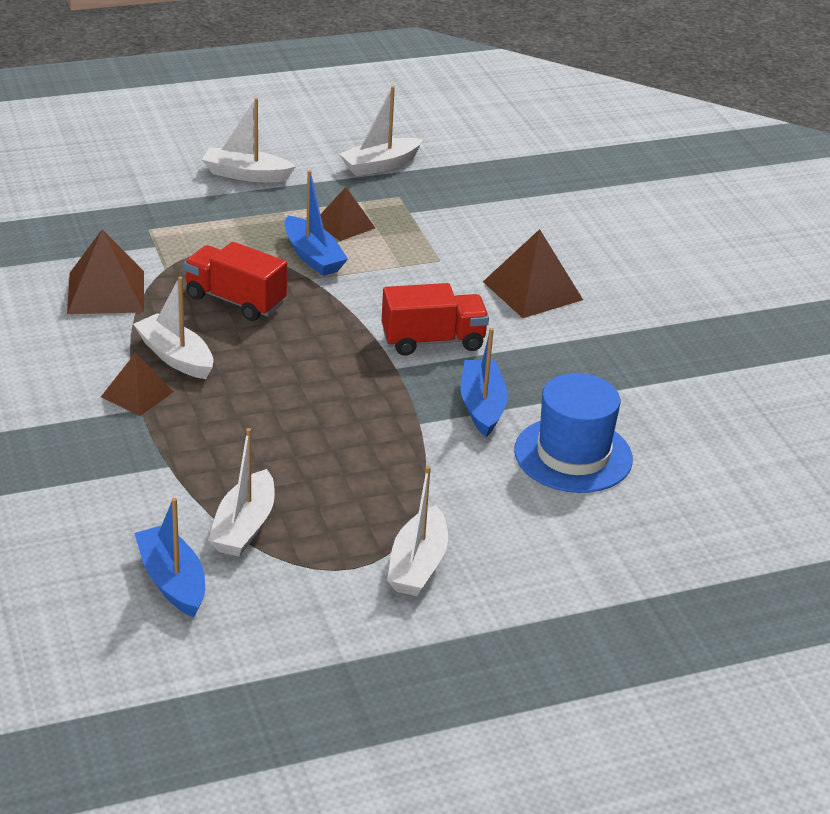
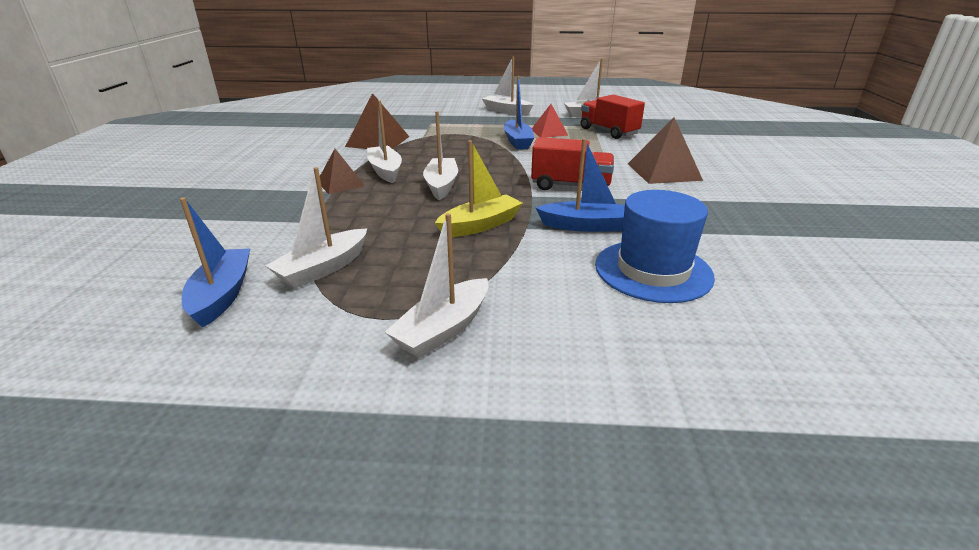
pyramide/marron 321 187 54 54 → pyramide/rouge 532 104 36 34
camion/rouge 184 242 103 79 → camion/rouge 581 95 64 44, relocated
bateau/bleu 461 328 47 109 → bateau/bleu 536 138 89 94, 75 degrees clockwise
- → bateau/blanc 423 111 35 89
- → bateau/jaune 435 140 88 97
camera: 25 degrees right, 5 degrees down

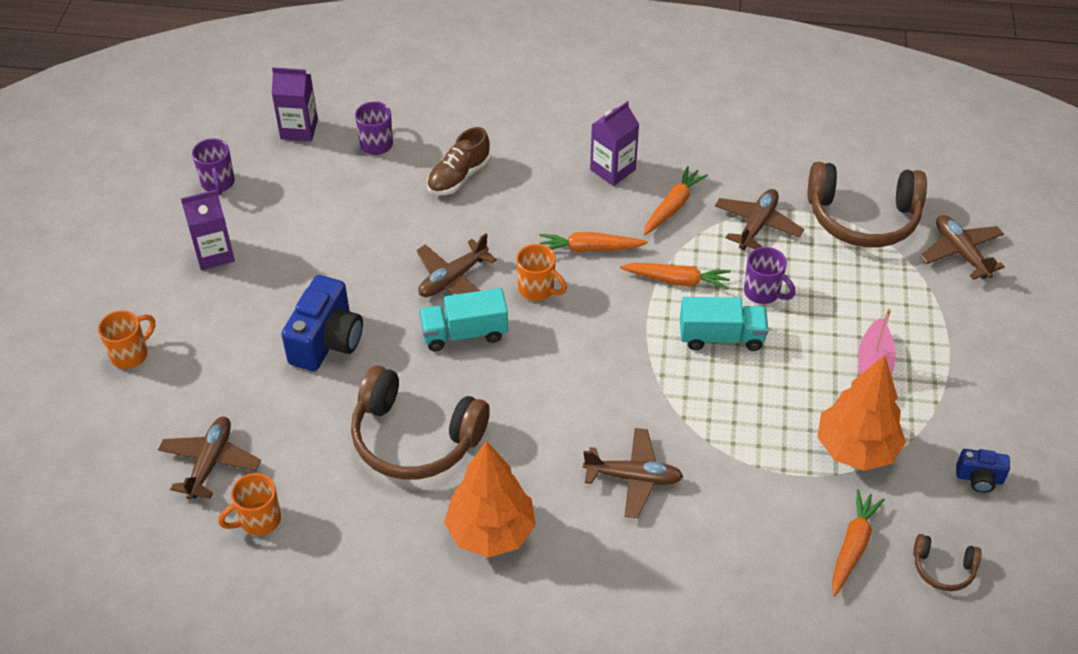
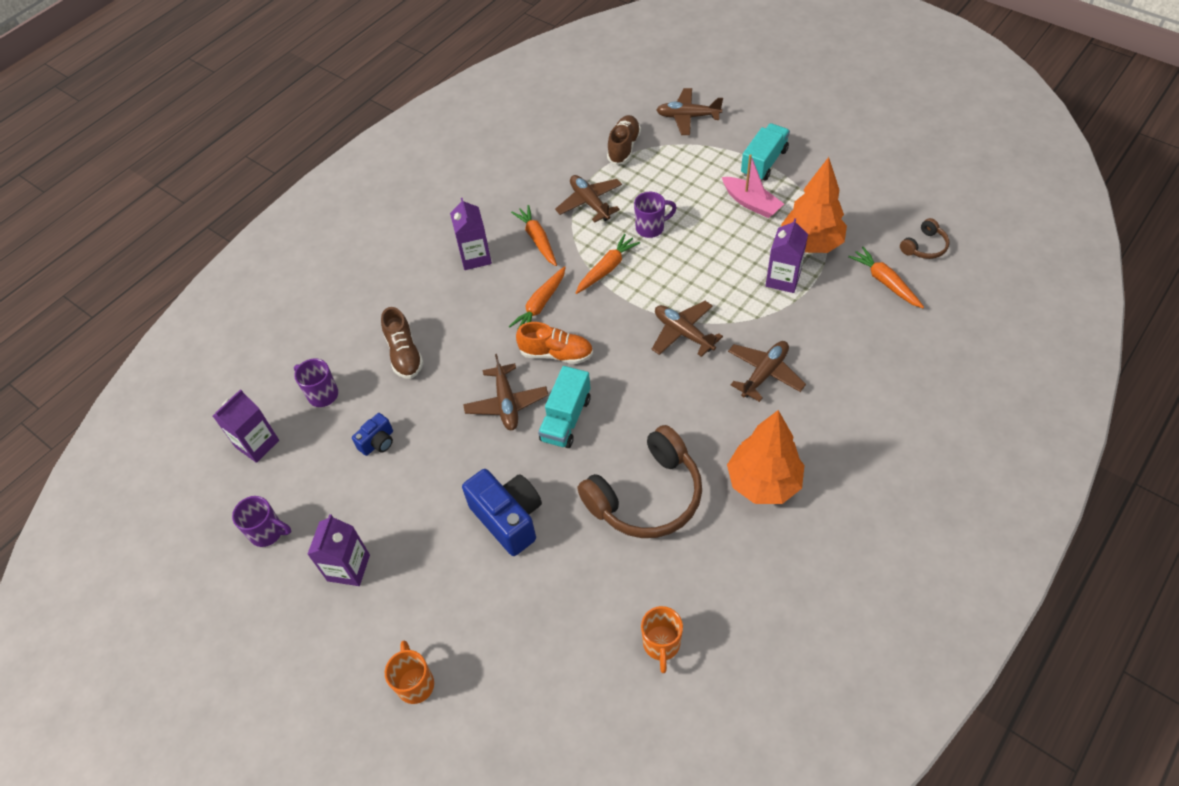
casque audio/marron 807 162 120 85 → chaussure/marron 607 115 34 50
tasse/orange 516 244 51 57 → chaussure/orange 516 322 77 42
camion/turquoise 680 297 88 54 → camion/turquoise 741 123 49 57, relocated
avion/marron 158 417 103 83 → avion/marron 652 301 71 56, relocated
appareil photo/bleu 956 449 54 44 → appareil photo/bleu 352 413 41 43, relocated
- → brique de lait/violet 766 218 42 75
camera: 55 degrees left, 5 degrees up

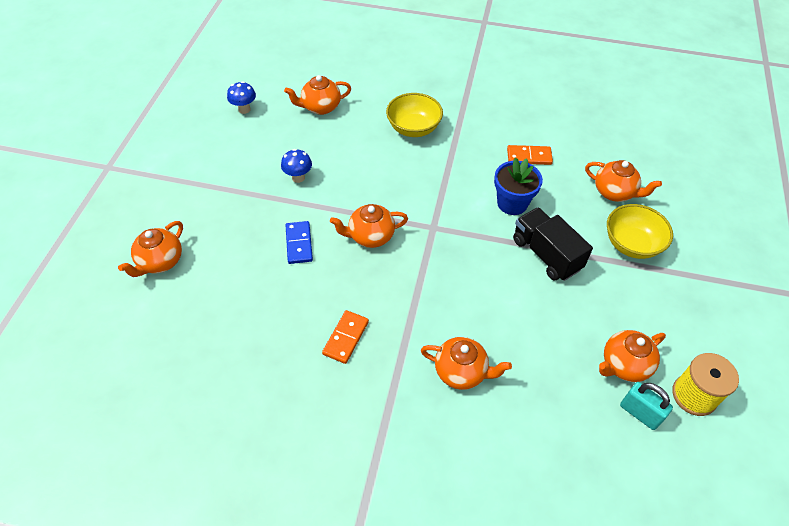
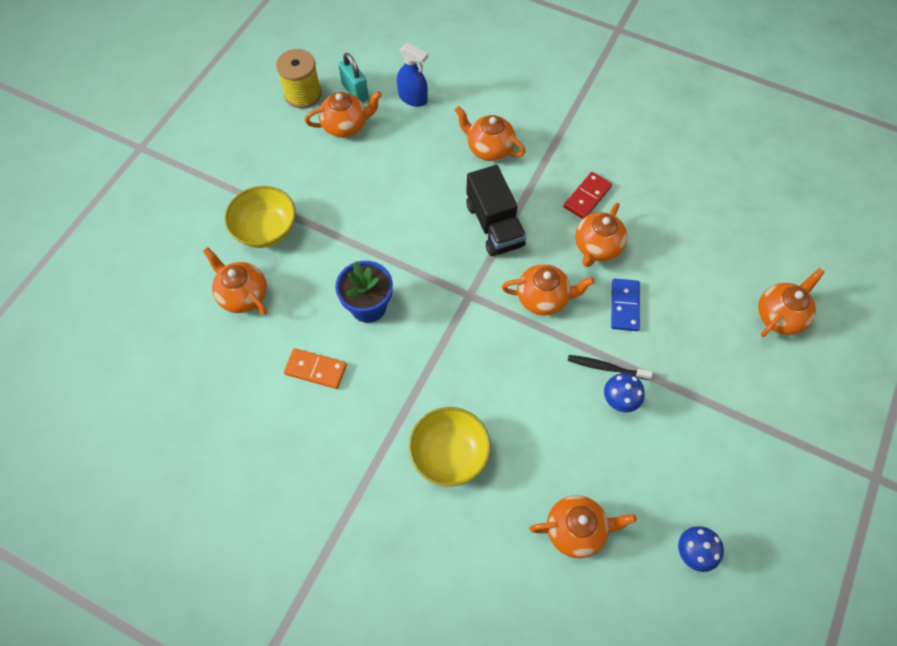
camion/noir 513 207 80 74 → camion/noir 466 165 60 91, relocated
domino/orange 322 310 47 54 → domino/rouge 564 172 48 47
- → vaporisateur/bleu 397 43 31 64
- → théière/orange 575 203 52 64
- → brosse à dents/noir 568 355 85 25
camera: 165 degrees left, 10 degrees up

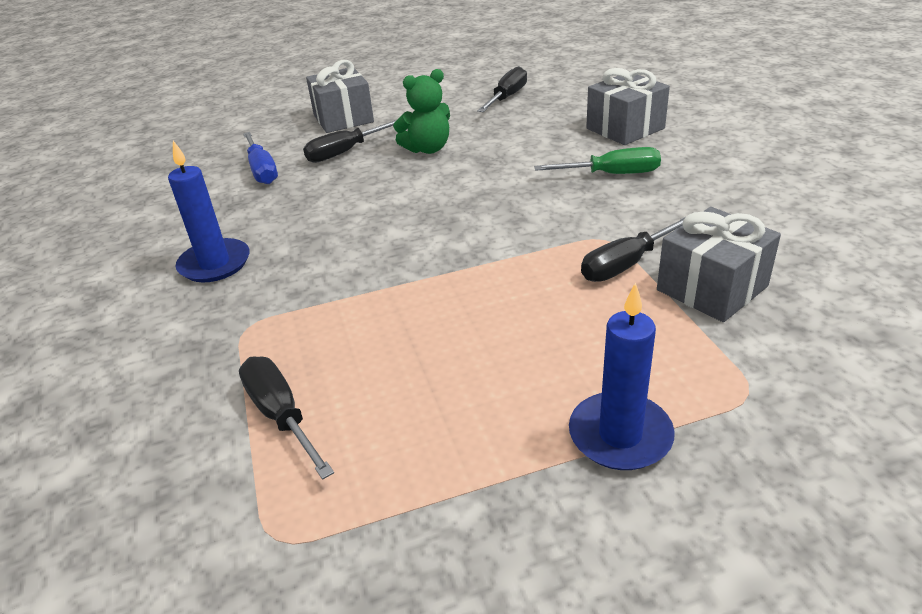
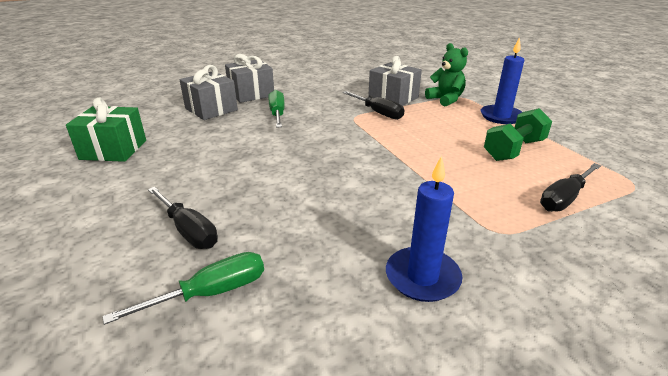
cadeau/gris 306 60 68 73 → cadeau/gris 225 54 49 49, relocated
tournevis/noir 477 66 50 46 → cadeau/vert 66 98 80 64
ours en peluche/vert 393 69 57 85 → ours en peluche/vert 425 43 43 64, relocated
tournevis/bleu 243 132 35 52 → tournevis/vert 102 252 162 73
- → haltère/vert 484 108 68 53
camera: 100 degrees left, 5 degrees down

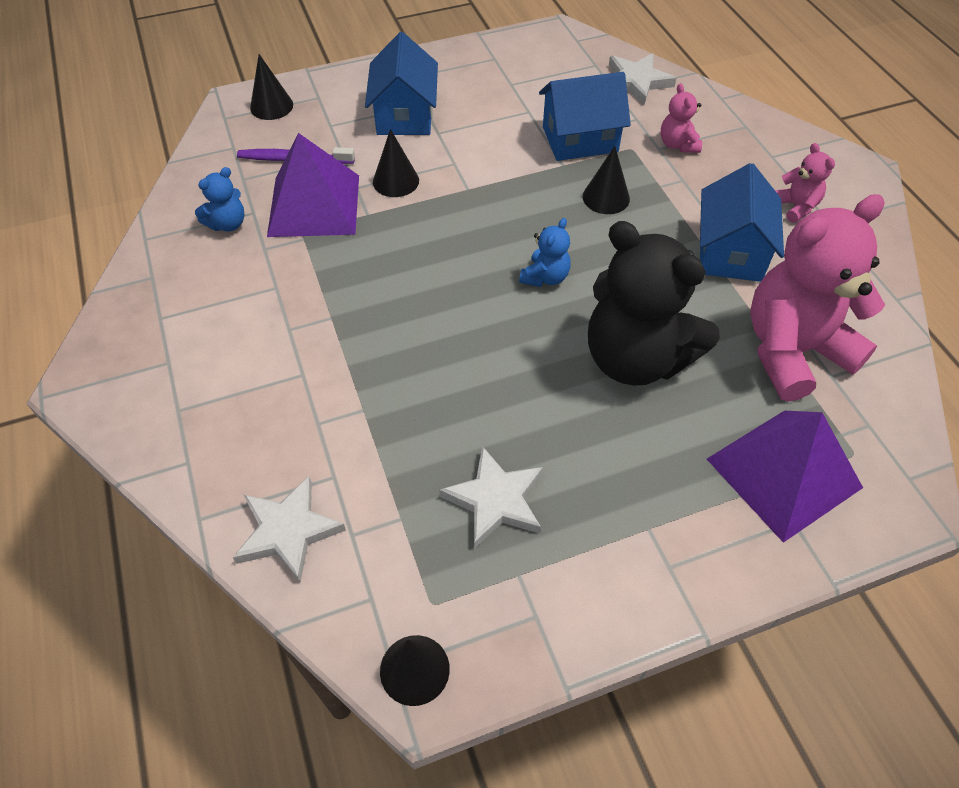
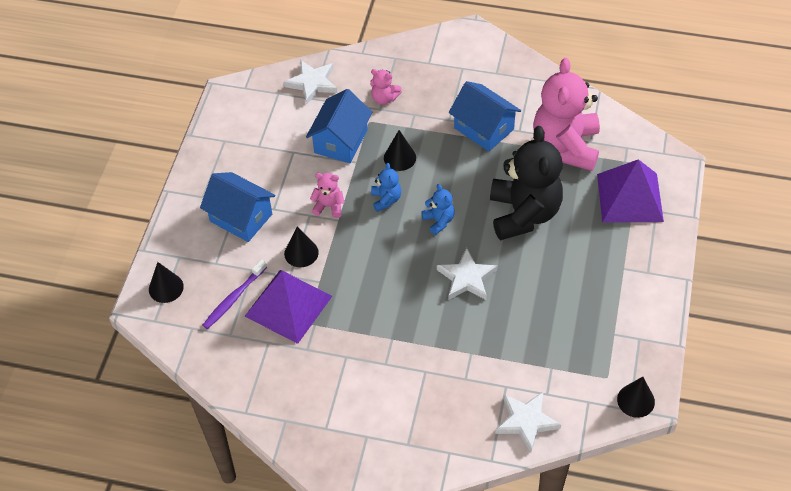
ours en peluche/rose 775 143 60 80 → ours en peluche/rose 310 173 35 45, relocated
ours en peluche/bleu 195 167 50 65 → ours en peluche/bleu 371 163 30 49, relocated
ours en peluche/noir 588 221 132 165 → ours en peluche/noir 490 126 73 114, 75 degrees counterclockwise
étoile/blanc 439 446 104 103 → étoile/blanc 437 248 61 52, relocated
camera: 55 degrees left, 0 degrees up

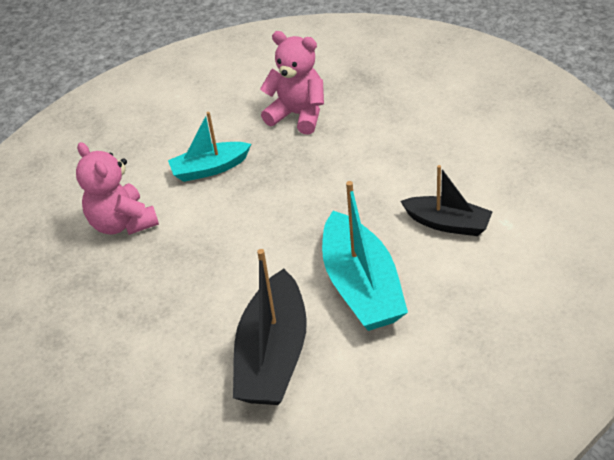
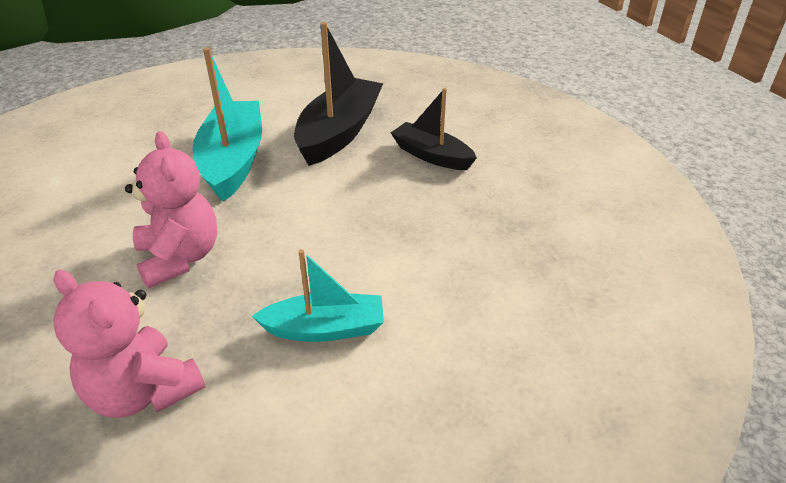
ours en peluche/rose 76 142 83 93 → ours en peluche/rose 125 131 92 157, relocated
bateau/noir 400 165 93 71 → bateau/noir 391 88 86 82, relocated
camera: 170 degrees left, 5 degrees down

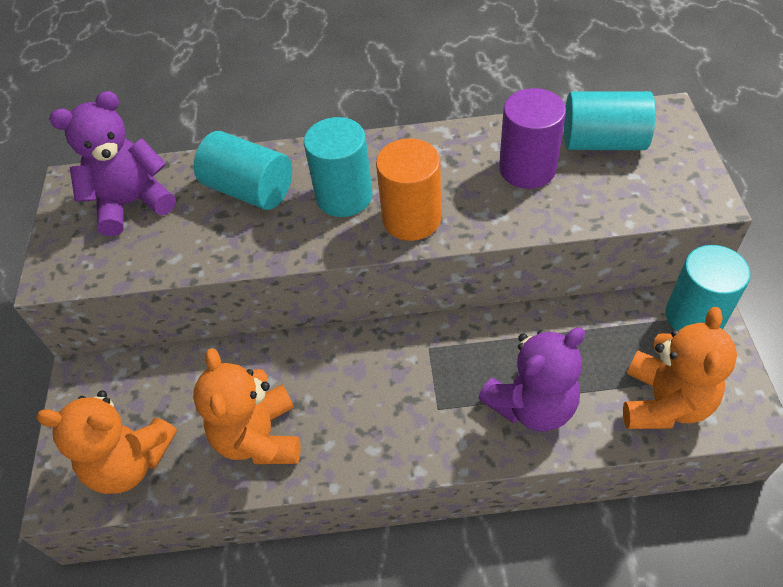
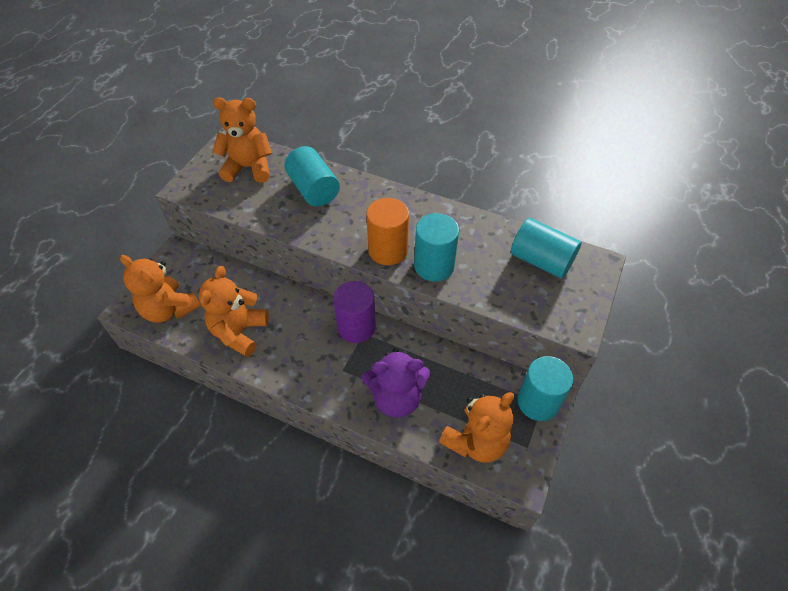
cylindre/violet 499 88 67 101 → cylindre/violet 333 281 43 62, relocated
ours en peluche/violet 49 91 127 146 → ours en peluche/orange 212 97 60 86
cylindre/turquoise 304 117 68 100 → cylindre/turquoise 414 213 45 69, relocated
camera: 25 degrees right, 0 degrees up

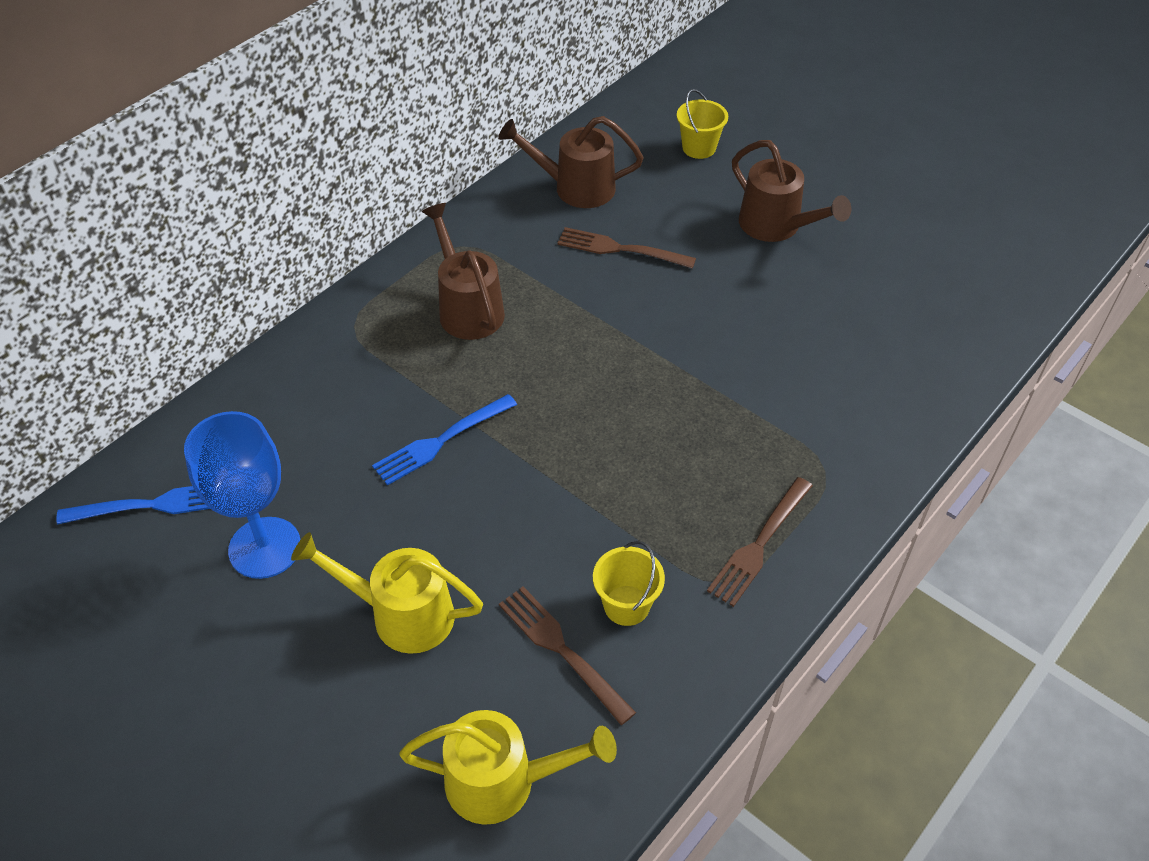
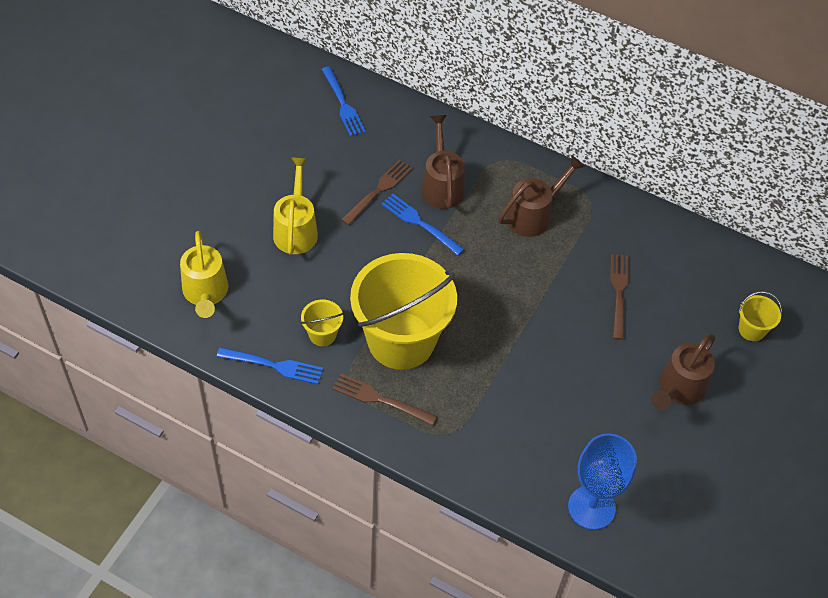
arrosoir/marron 498 116 145 92 → arrosoir/marron 421 115 44 94, relocated
verre à pied/bleu 184 411 117 168 → verre à pied/bleu 568 433 69 97, relocated
fourchette/marron 499 587 137 138 → fourchette/marron 341 160 72 65, relocated
- → seau/jaune 350 253 107 117
- → fourchette/bleu 216 347 107 37
camera: 75 degrees right, 5 degrees up

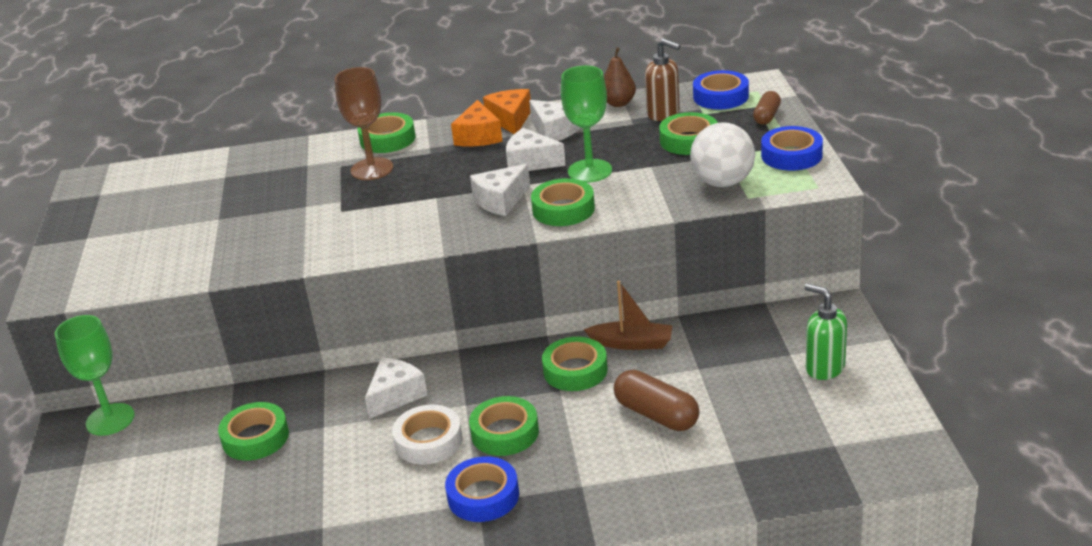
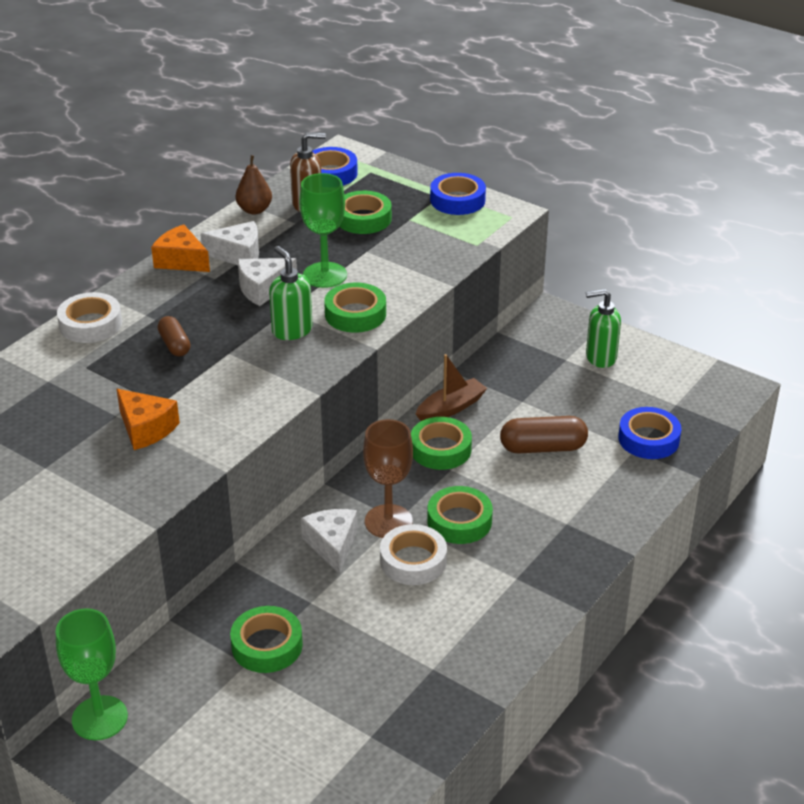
verre à pied/marron 335 67 58 113 → verre à pied/marron 363 419 50 119, relocated
gélule/marron 753 91 28 34 → gélule/marron 158 316 33 41, relocated
fromage/orange 451 100 52 46 → fromage/orange 116 389 64 61, relocated
ruban adhésif/vert 358 112 57 41 → ruban adhésif/blanc 57 292 65 51
balle/blanc 690 122 65 65 → -
fromage/blanc 470 164 60 52 → distributeur de savon/vert 269 246 44 94
ruban adhésif/bleu 445 456 74 66 → ruban adhésif/bleu 618 407 63 52, relocated
camera: 50 degrees left, 5 degrees up

